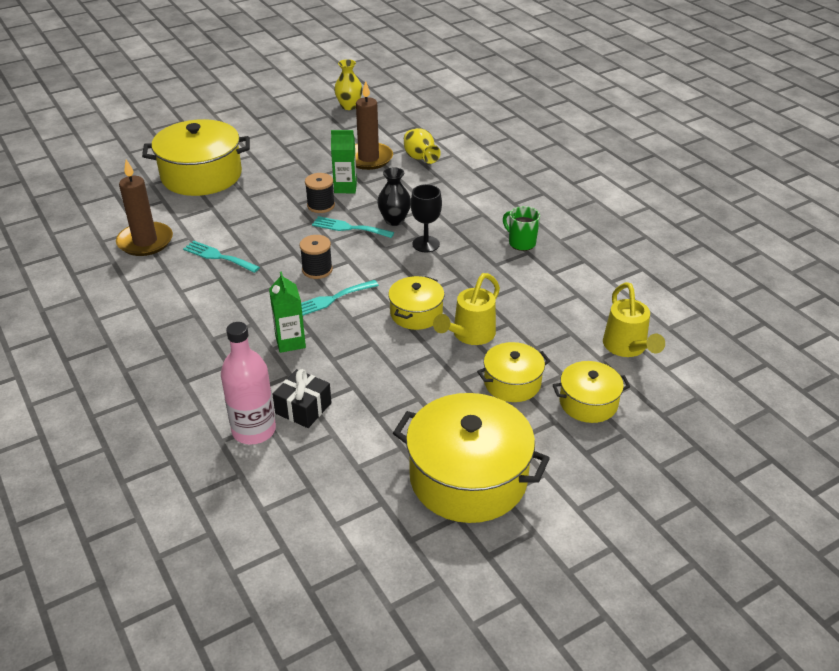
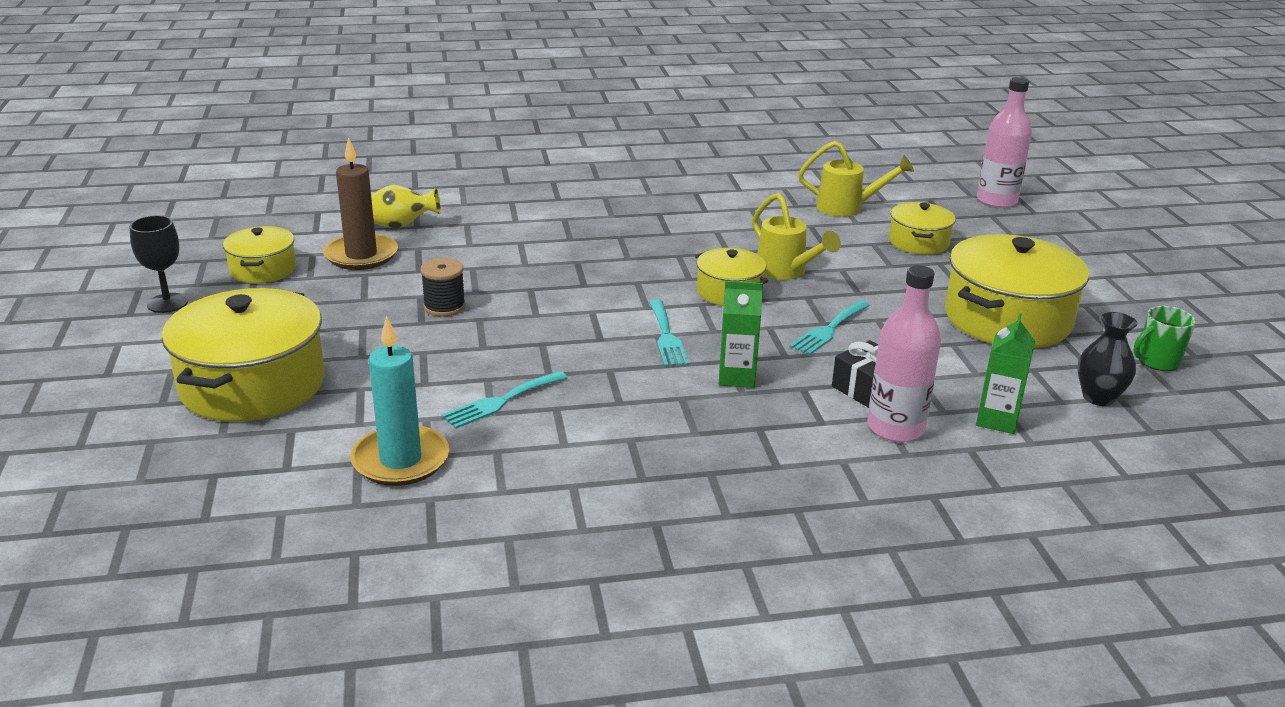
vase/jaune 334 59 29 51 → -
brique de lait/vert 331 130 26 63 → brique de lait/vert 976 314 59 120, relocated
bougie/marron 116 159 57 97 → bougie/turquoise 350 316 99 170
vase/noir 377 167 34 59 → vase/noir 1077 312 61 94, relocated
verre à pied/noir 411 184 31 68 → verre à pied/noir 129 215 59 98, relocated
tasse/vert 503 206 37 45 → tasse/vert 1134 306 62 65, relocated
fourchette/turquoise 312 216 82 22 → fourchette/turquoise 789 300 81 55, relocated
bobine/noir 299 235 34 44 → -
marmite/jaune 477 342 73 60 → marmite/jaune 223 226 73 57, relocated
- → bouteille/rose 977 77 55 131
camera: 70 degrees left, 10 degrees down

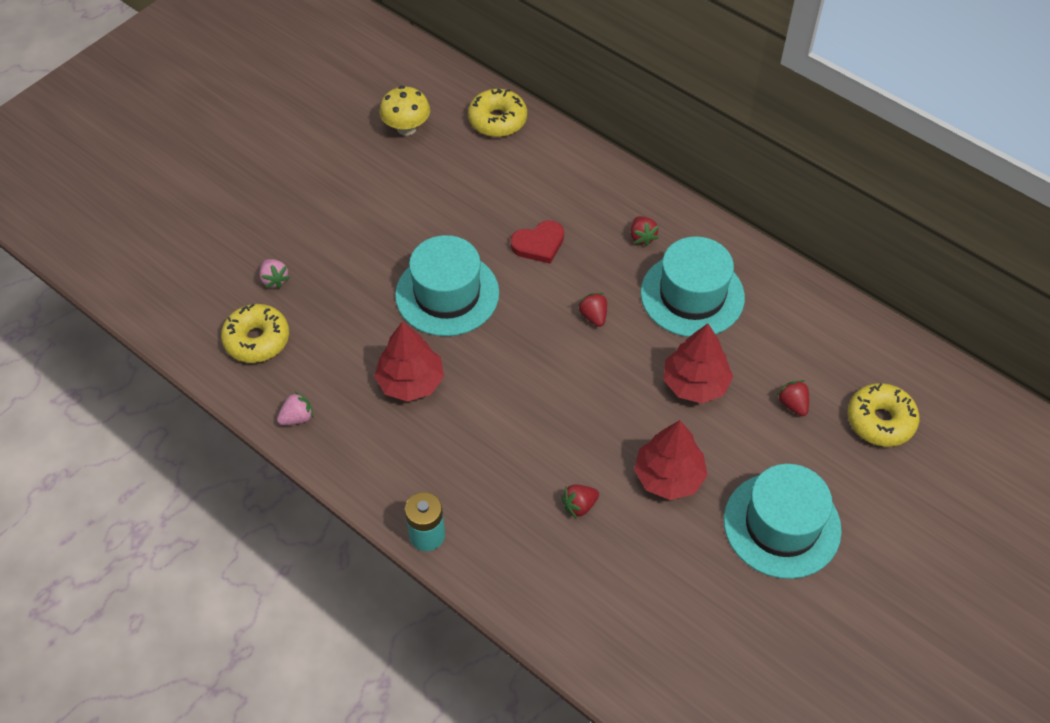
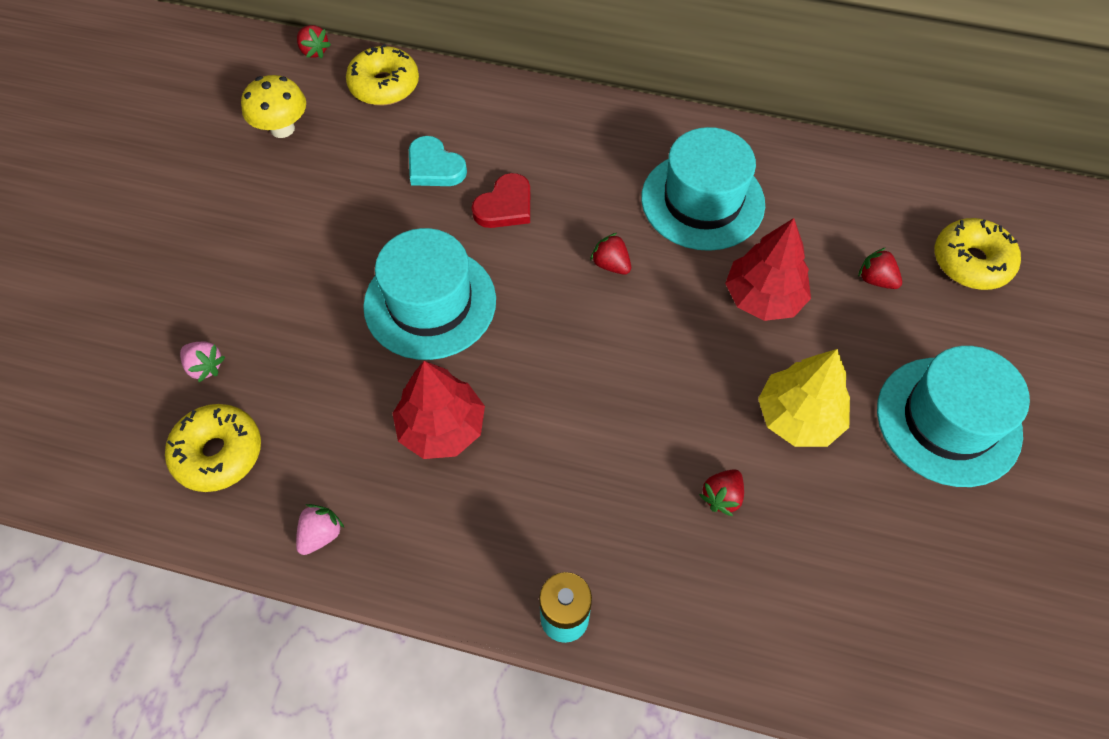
fraise/rouge 631 216 28 31 → fraise/rouge 297 25 34 33, relocated
arbre/rouge 634 420 74 80 → arbre/jaune 758 349 92 98
- → cœur/turquoise 409 136 58 50
camera: 25 degrees left, 5 degrees up

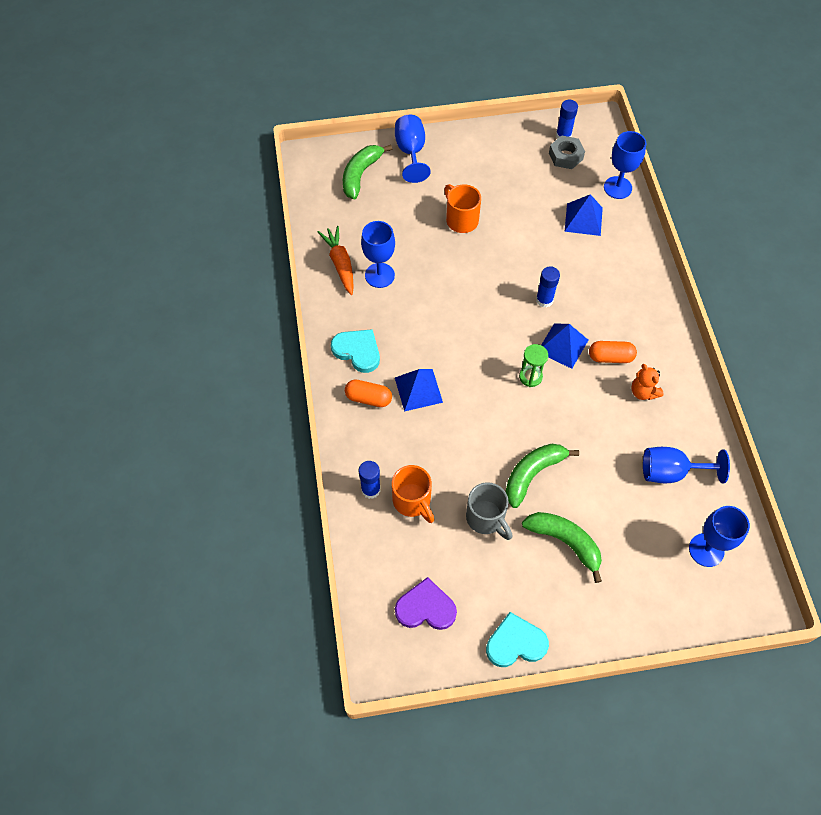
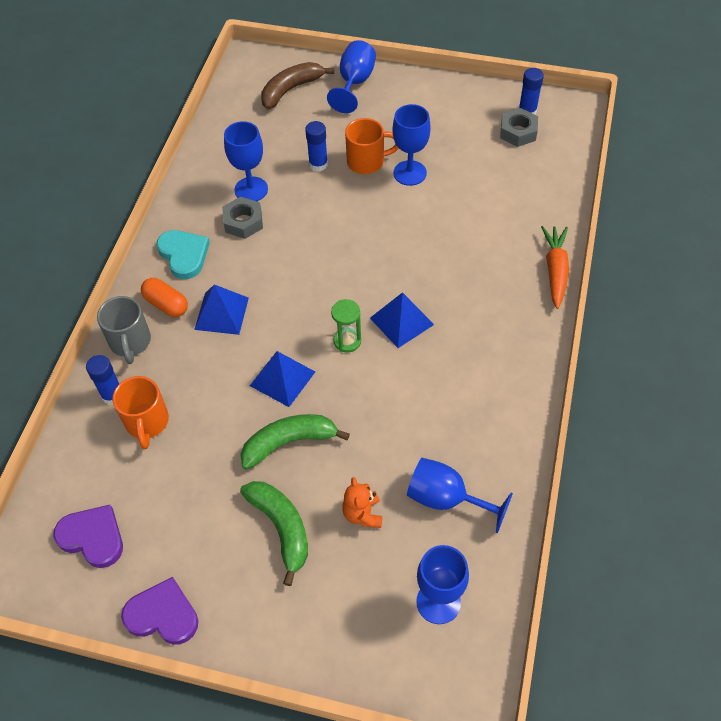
verre à pied/bleu 604 131 42 68 → verre à pied/bleu 392 104 39 82, relocated
banane/vert 343 145 49 54 → banane/marron 261 62 73 47
tasse/orange 444 184 37 49 → tasse/orange 345 118 54 56, 90 degrees clockwise
pyramide/bleu 564 194 39 42 → pyramide/bleu 250 351 65 56, relocated
carotte/orange 318 226 36 69 → carotte/orange 541 226 28 83, relocated
bâton de colle/bleu 536 266 24 42 → bâton de colle/bleu 305 121 23 50, relocated
gélule/orange 589 341 48 22 → -
ours en peluche/orange 631 364 33 36 → ours en peluche/orange 342 477 40 51, relocated
tasse/gris 466 482 47 58 → tasse/gris 97 296 54 68, relocated
cœur/turquoise 486 612 63 55 → cœur/violet 121 577 77 67
- → écrou/gris 222 197 41 42
camera: 25 degrees right, 5 degrees down

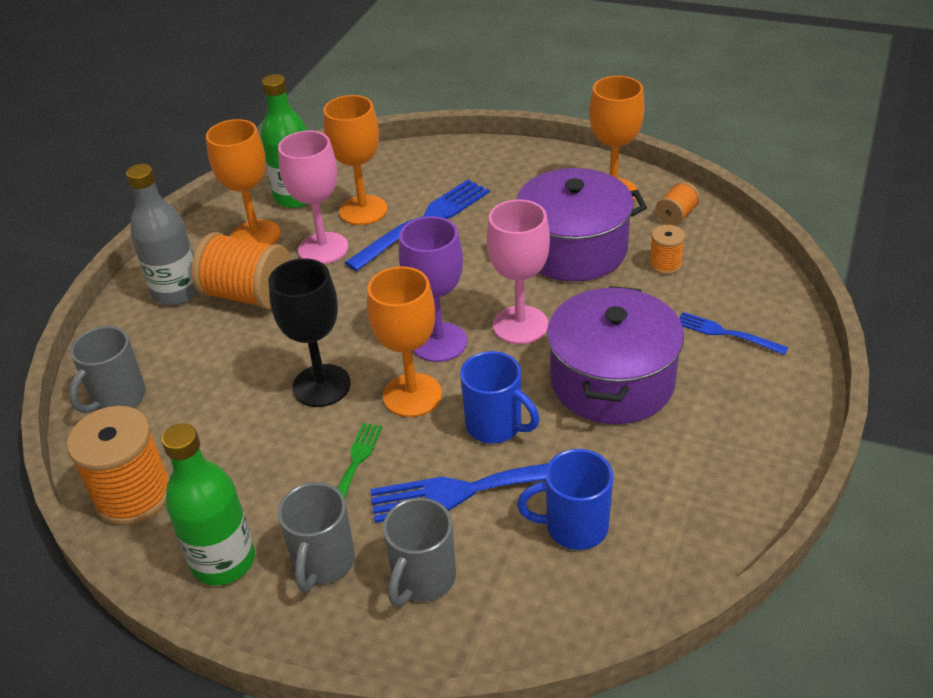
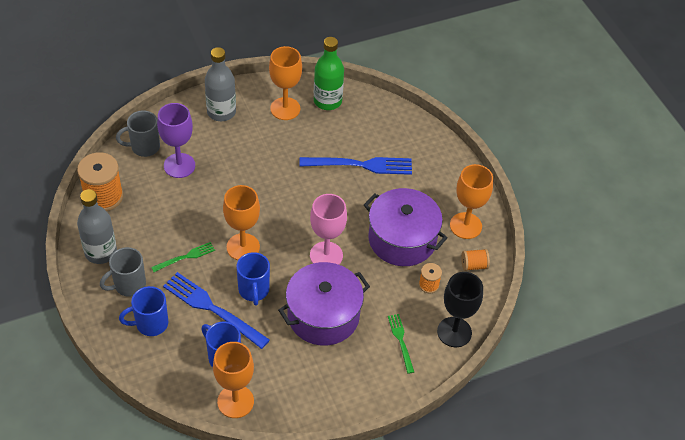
verre à pied/orange 323 95 65 130 → verre à pied/orange 213 342 41 76, relocated
verre à pied/rose 278 131 70 133 → -
verre à pied/violet 399 216 68 146 → verre à pied/violet 157 103 38 75, relocated
bobine/orange 191 232 100 78 → -
verre à pied/noir 269 258 82 149 → verre à pied/noir 437 272 46 75, relocated
fourchette/bleu 679 312 109 43 → fourchette/vert 388 314 26 60
bouteille/vert 162 423 93 162 → bouteille/gris 77 189 40 75
tasse/gris 383 498 73 109 → tasse/bleu 119 286 49 50
camera: 40 degrees right, 10 degrees up

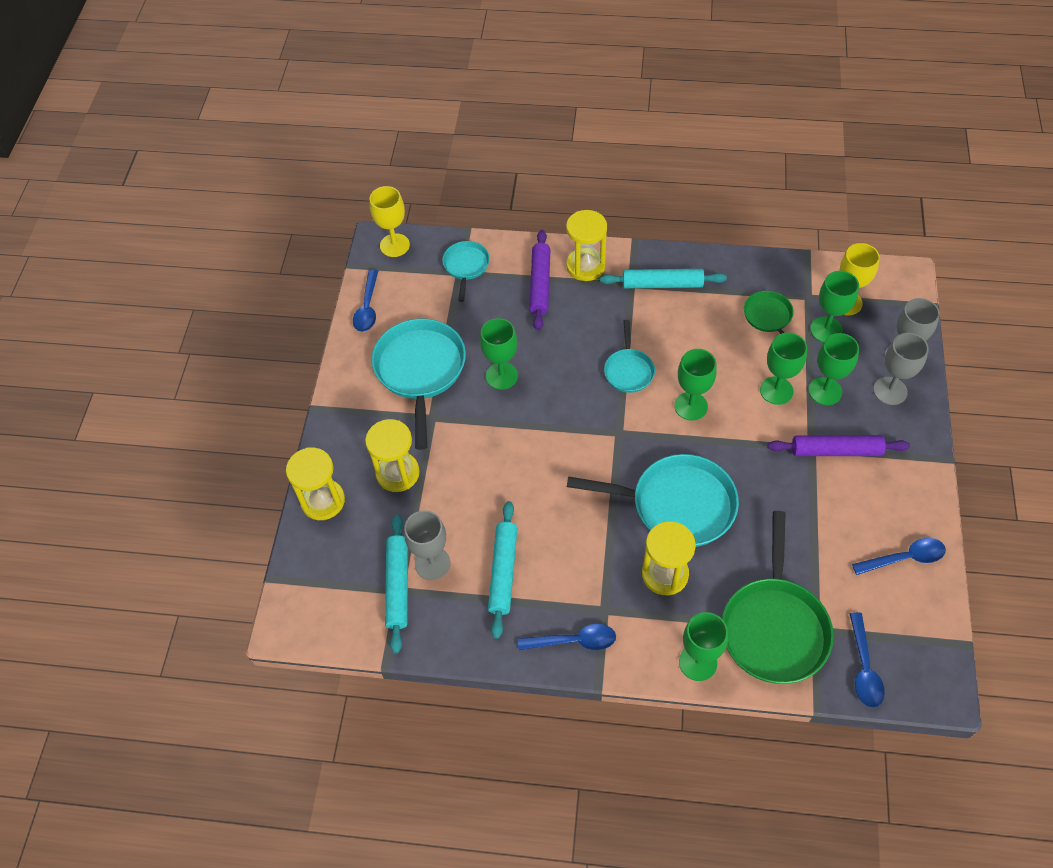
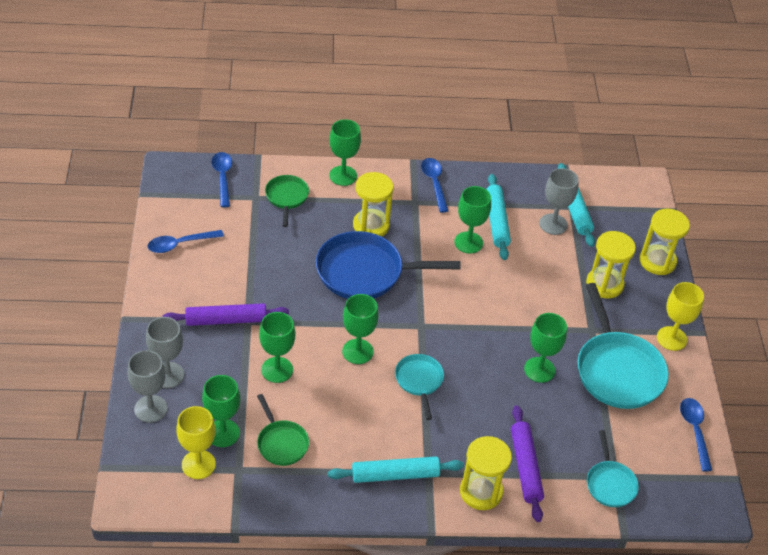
verre à pied/jaune 370 186 40 71 → verre à pied/jaune 657 282 47 69, relocated
verre à pied/vert 808 333 51 72 → verre à pied/vert 454 186 37 68, relocated
poêle/turquoise 567 454 172 93 → poêle/bleu 316 231 144 68
poêle/vert 722 511 112 173 → poêle/vert 265 175 44 52, x0.53
cuillère/bleu 518 624 98 26 → cuillère/bleu 421 158 27 55, 90 degrees clockwise
camera: 165 degrees right, 10 degrees down

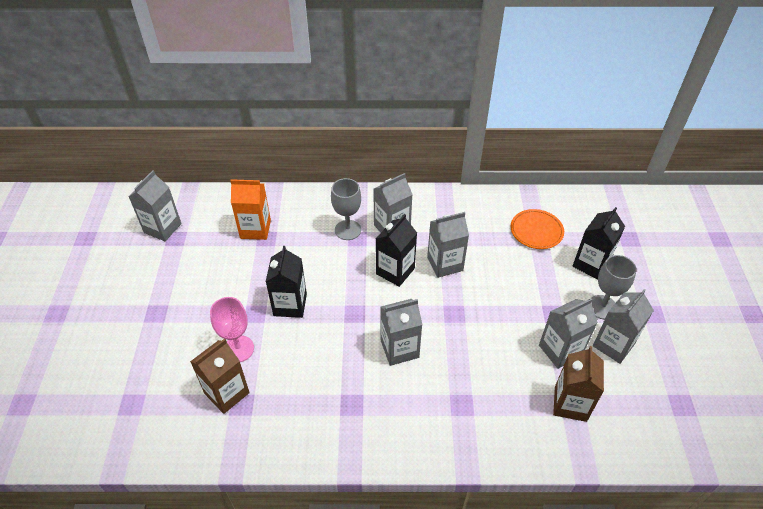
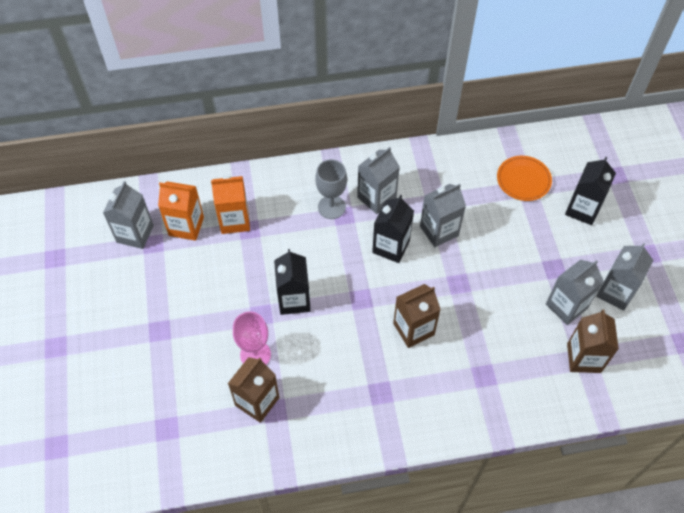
verre à pied/gris 591 255 46 65 → -
brique de lait/gris 381 299 41 67 → brique de lait/marron 393 284 48 64
- → brique de lait/orange 158 181 46 60
camera: 10 degrees left, 10 degrees up

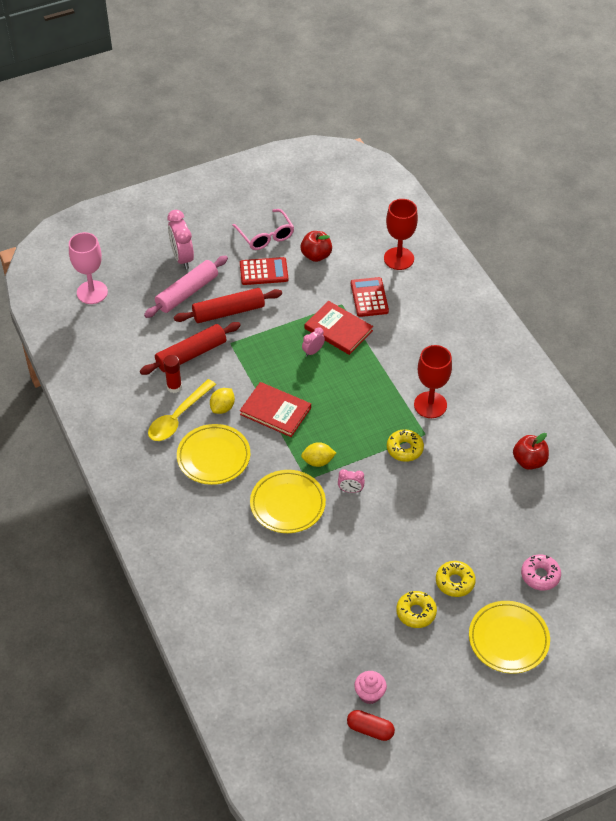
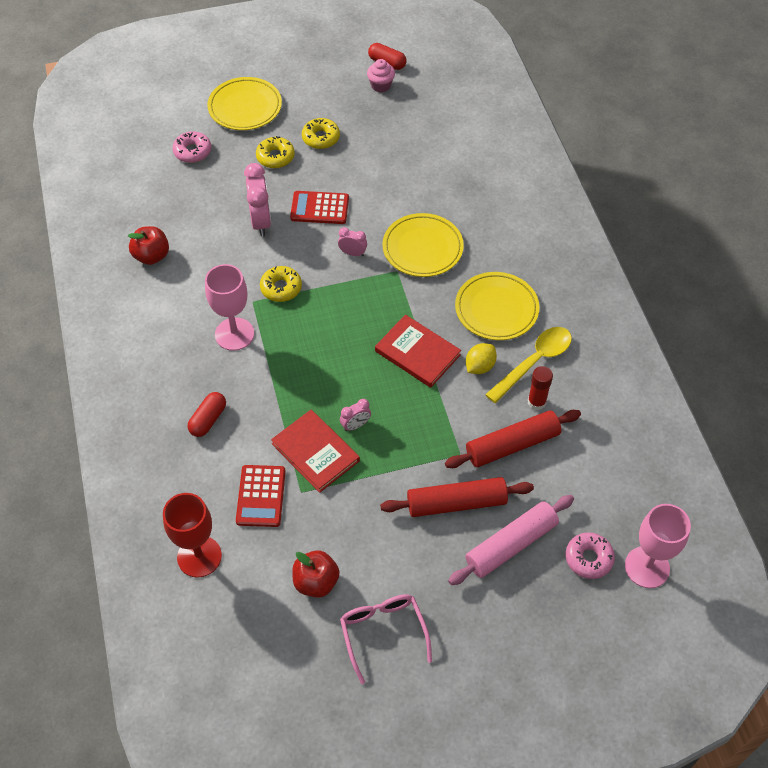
réveil/rose 167 210 27 59 → réveil/rose 244 163 27 74, relocated
calculatrice/rouge 240 257 48 28 → calculatrice/rouge 290 191 59 33, relocated
verre à pied/rouge 414 345 38 73 → verre à pied/rose 205 264 49 87
citron/jaune 301 442 35 25 → -
- → gélule/rouge 188 392 38 45
- → beignet/rose 566 532 49 47
camera: 170 degrees left, 5 degrees up

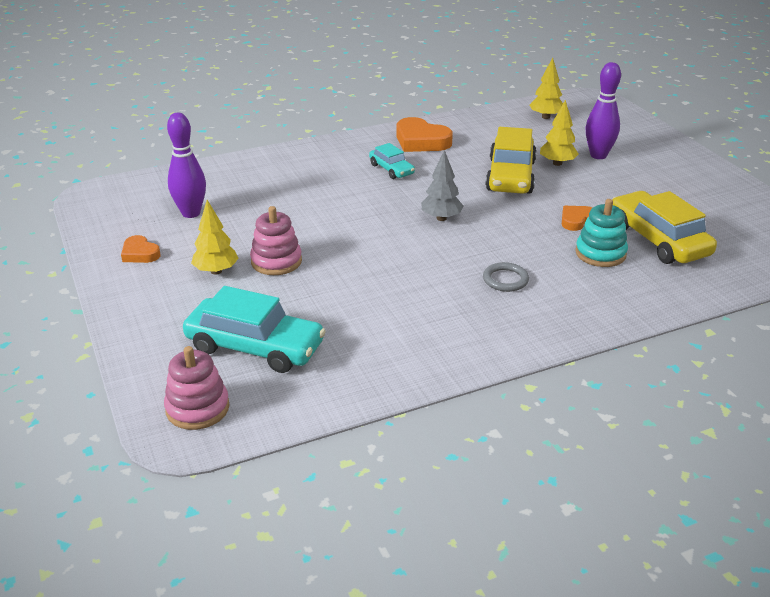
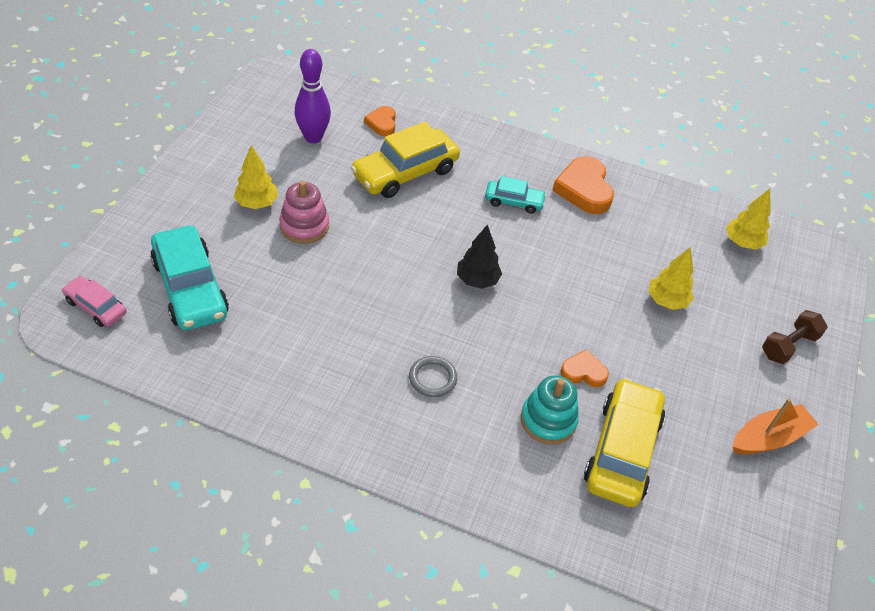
quille/violet 586 62 35 97 → -
voiture/jaune 485 127 52 67 → voiture/jaune 351 121 109 77, relocated
voiture/turquoise 369 143 46 36 → voiture/turquoise 485 176 62 38, 90 degrees counterclockwise
arbre/gris 421 150 43 71 → arbre/noir 457 224 45 65
cœur/orange 121 235 39 28 → cœur/orange 364 106 32 30, relocated
jouet à empiler/rose 164 346 66 84 → voiture/rose 62 276 64 51
- → haltère/marron 762 310 66 54
- → bateau/orange 732 398 87 56
camera: 40 degrees right, 15 degrees up

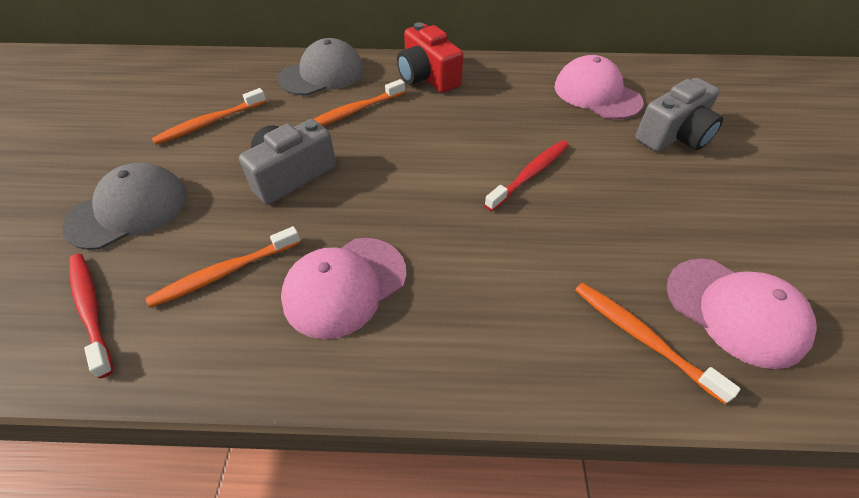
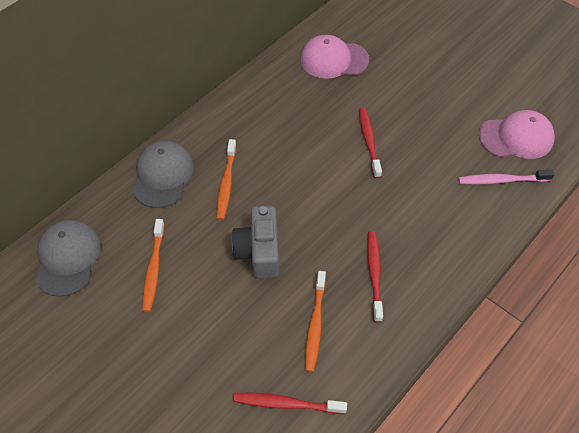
appareil photo/rouge 397 22 66 71 → -
appareil photo/gris 635 78 88 74 → -
casquette/gris 62 163 125 87 → casquette/gris 35 220 66 77, relocated
casquette/rose 281 238 125 101 → brosse à dents/rouge 367 231 16 91
brosse à dents/orange 575 283 166 121 → brosse à dents/rose 459 170 95 14
camera: 50 degrees left, 5 degrees up

